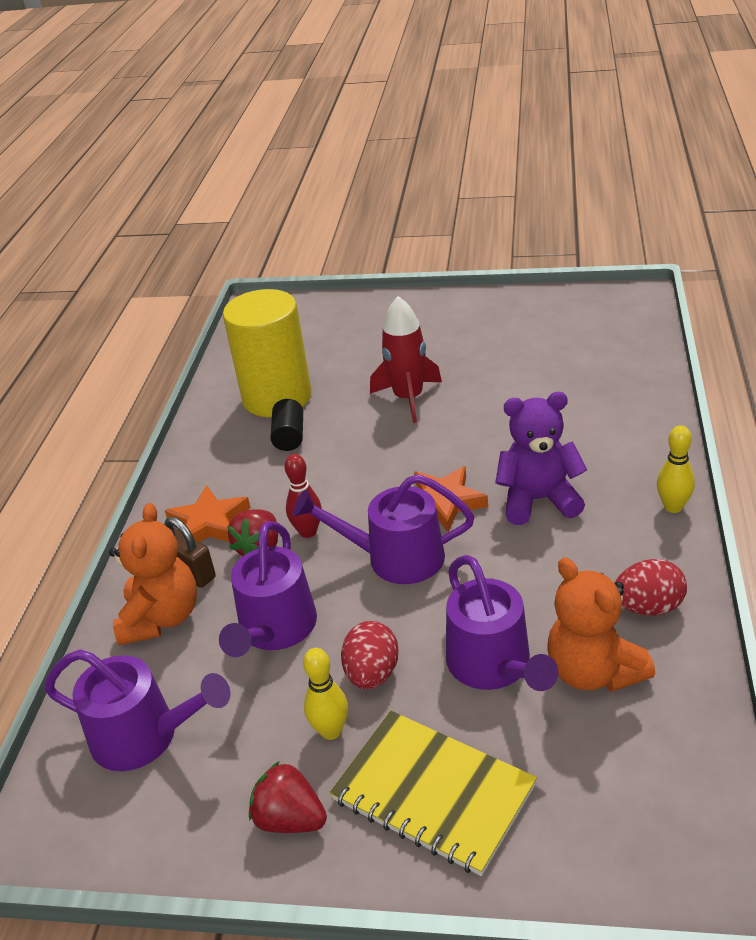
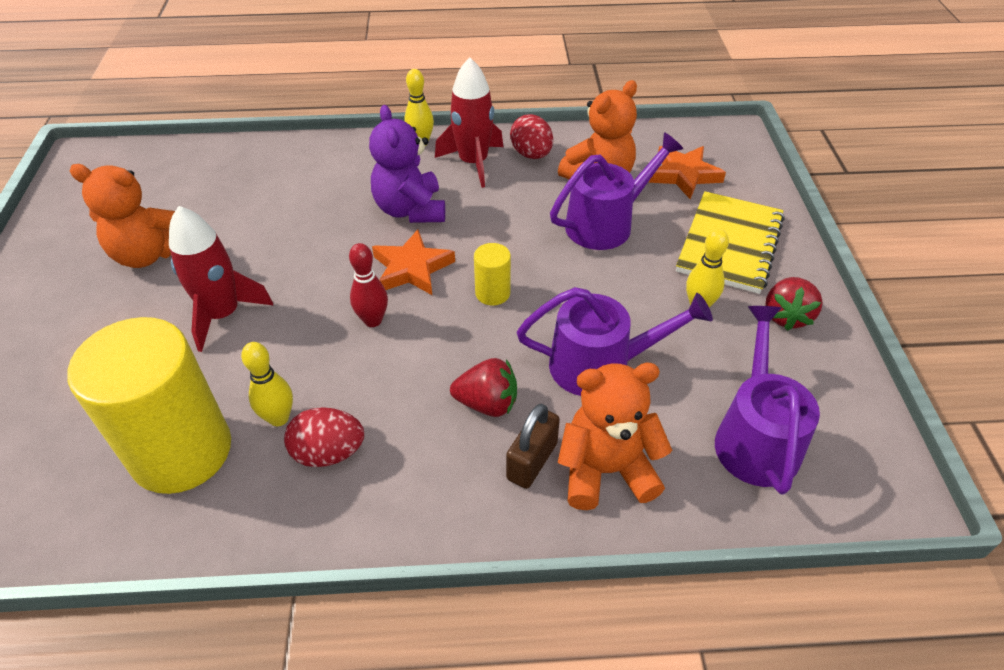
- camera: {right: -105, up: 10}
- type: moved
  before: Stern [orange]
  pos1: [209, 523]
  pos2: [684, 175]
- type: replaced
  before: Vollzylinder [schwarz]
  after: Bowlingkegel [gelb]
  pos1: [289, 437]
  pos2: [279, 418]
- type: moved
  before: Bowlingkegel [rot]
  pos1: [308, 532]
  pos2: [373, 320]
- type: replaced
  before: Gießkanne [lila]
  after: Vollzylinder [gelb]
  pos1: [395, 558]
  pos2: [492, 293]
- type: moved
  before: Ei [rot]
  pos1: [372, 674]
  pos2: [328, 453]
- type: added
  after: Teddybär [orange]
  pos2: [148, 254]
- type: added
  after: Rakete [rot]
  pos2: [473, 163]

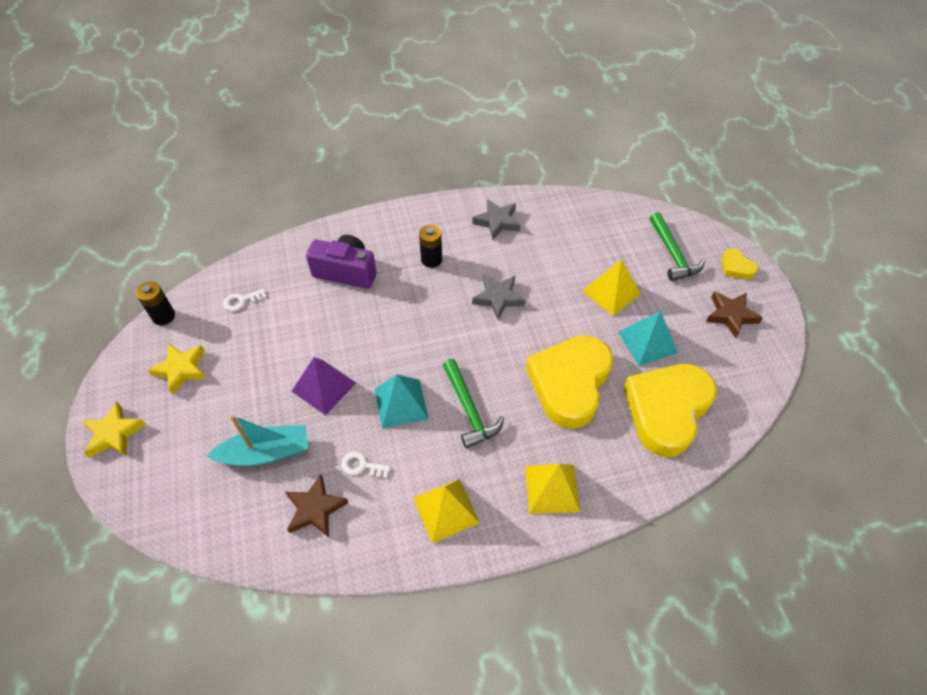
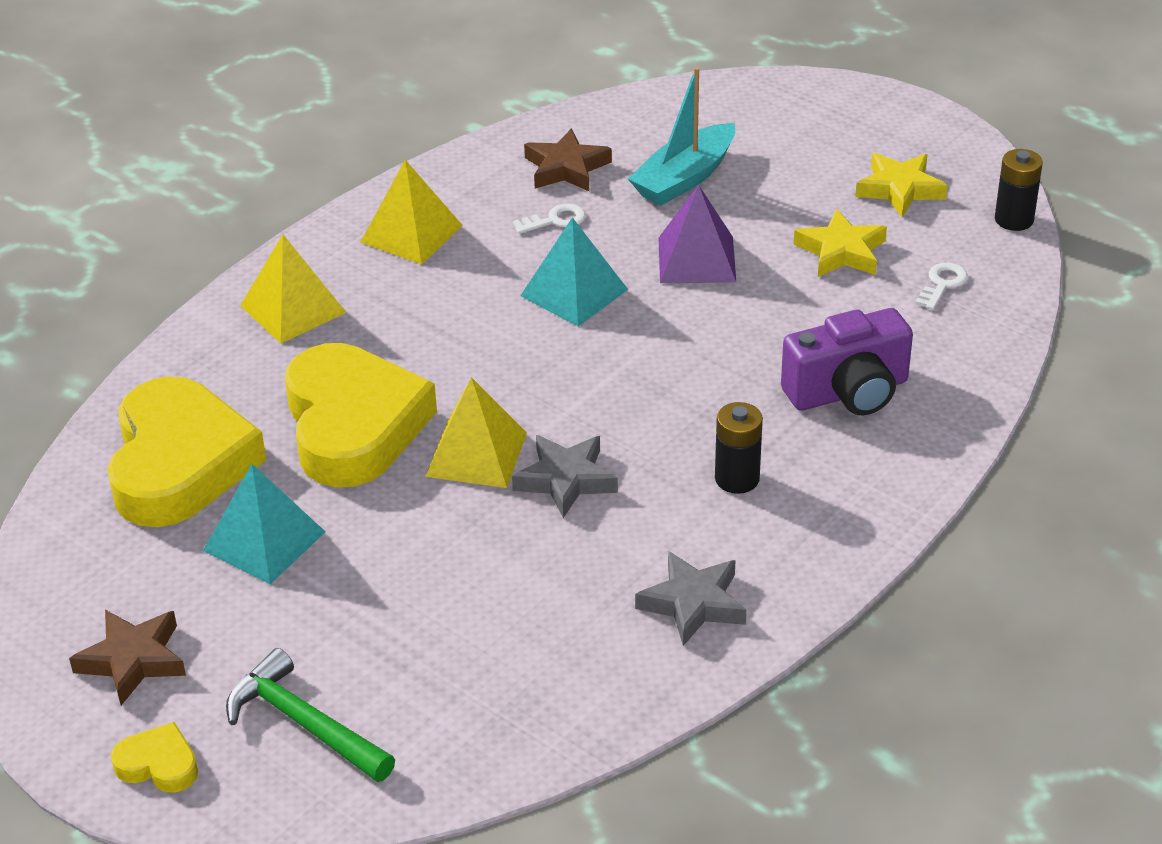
- camera: {right: 145, up: -15}
- type: moved
  before: Stern [gelb]
  pos1: [114, 434]
  pos2: [841, 251]
- type: removed
  before: Hammer [grün]
  pos1: [469, 409]
- type: moved
  before: Pyramide [gelb]
  pos1: [611, 292]
  pos2: [476, 454]

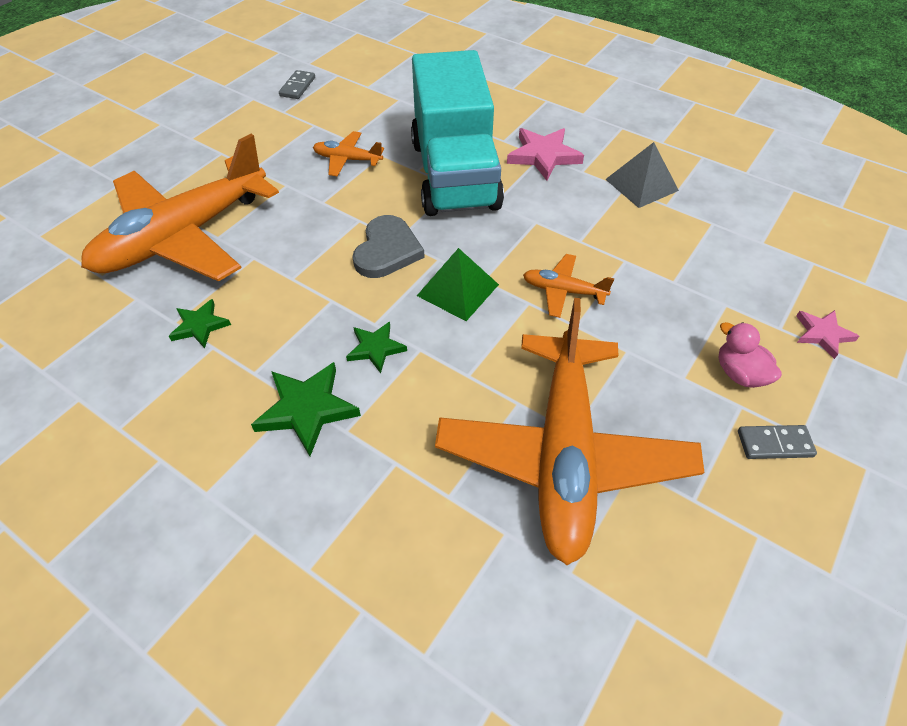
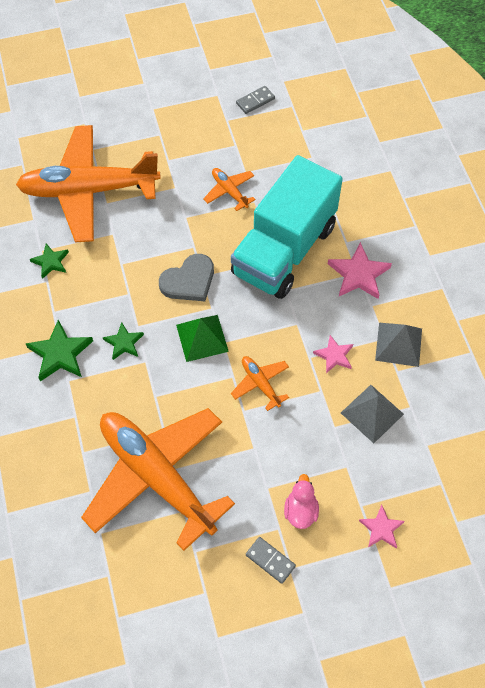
- camera: {right: 40, up: 10}
- type: turned
  before: Flugzeug [orange]
  pos1: [563, 454]
  pos2: [157, 476]
  turn: 90
- type: added
  after: Stern [rosa]
  pos2: [334, 355]
- type: added
  after: Pyramide [grau]
  pos2: [372, 413]

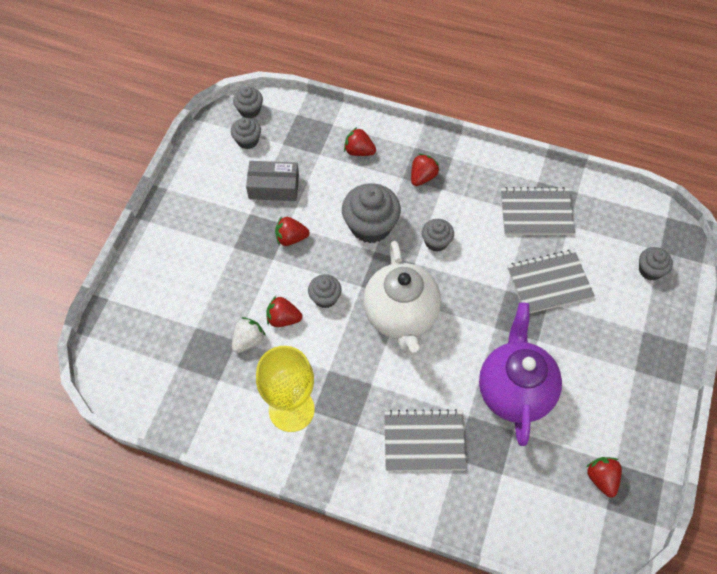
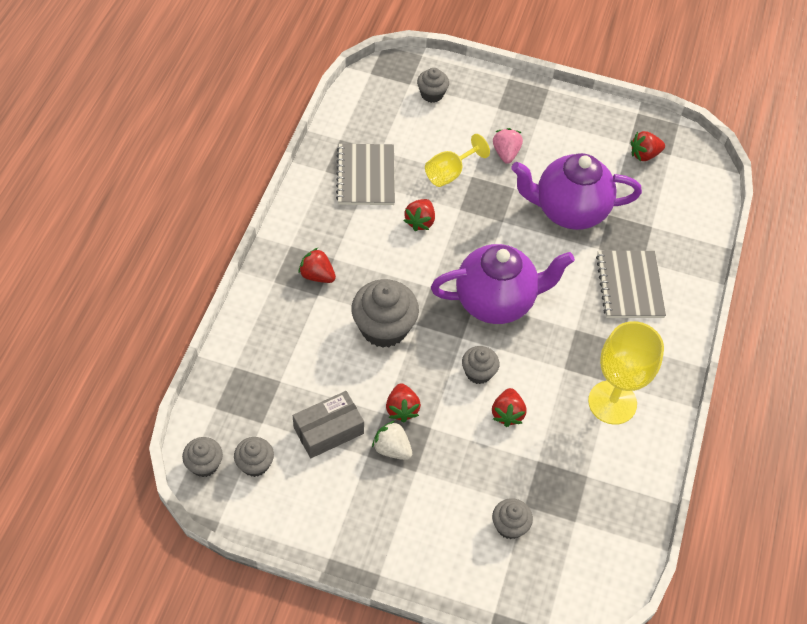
- camera: {right: -95, up: -5}
- type: moved
  before: Erdbeere [weiß]
  pos1: [248, 340]
  pos2: [392, 448]
- type: turned
  before: Schachtel [grau]
  pos1: [274, 187]
  pos2: [328, 430]
  turn: 60
- type: moved
  before: Erdbeere [rot]
  pos1: [359, 151]
  pos2: [420, 221]
- type: recoloured
  before: Teekanne [weiß]
  after: Teekanne [lila]
  pos1: [401, 316]
  pos2: [496, 301]
- type: moved
  before: Muffin [grau]
  pos1: [436, 242]
  pos2: [509, 526]
- type: replaced
  before: Notizbuch [grau]
  after: Kelch [gelb]
  pos1: [549, 283]
  pos2: [450, 173]
- type: added
  after: Erdbeere [rosa]
  pos2: [506, 153]

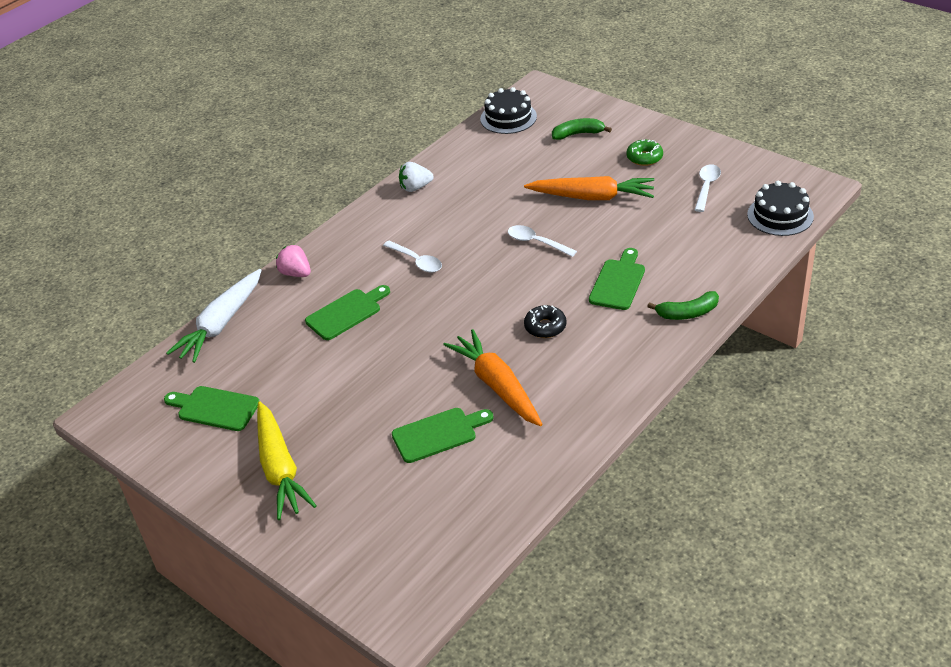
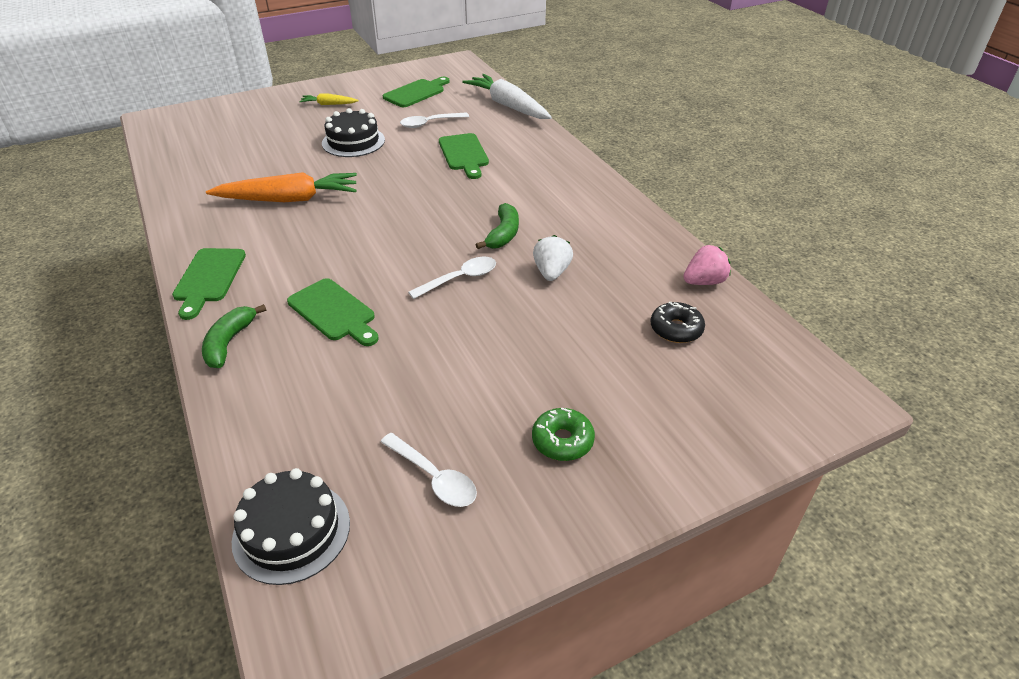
- camera: {right: 110, up: 0}
- type: resized
  before: Karotte [gelb]
  pos1: [280, 468]
  pos2: [328, 104]
  scale: 0.49
- type: moved
  before: Erdbeere [rosa]
  pos1: [296, 273]
  pos2: [704, 282]
- type: moved
  before: Löffel [weiß]
  pos1: [417, 261]
  pos2: [429, 123]
- type: moved
  before: Schneidebrett [grün]
  pos1: [438, 434]
  pos2: [208, 278]
- type: moved
  before: Erdbeere [weiß]
  pos1: [415, 187]
  pos2: [551, 272]
- type: moved
  before: Kuchen [schwarz]
  pos1: [508, 118]
  pos2: [353, 142]
- type: removed
  before: Karotte [orange]
  pos1: [592, 197]
- type: moved
  before: Donut [schwarz]
  pos1: [545, 327]
  pos2: [676, 329]
- type: moved
  before: Banane [grün]
  pos1: [578, 134]
  pos2: [503, 234]

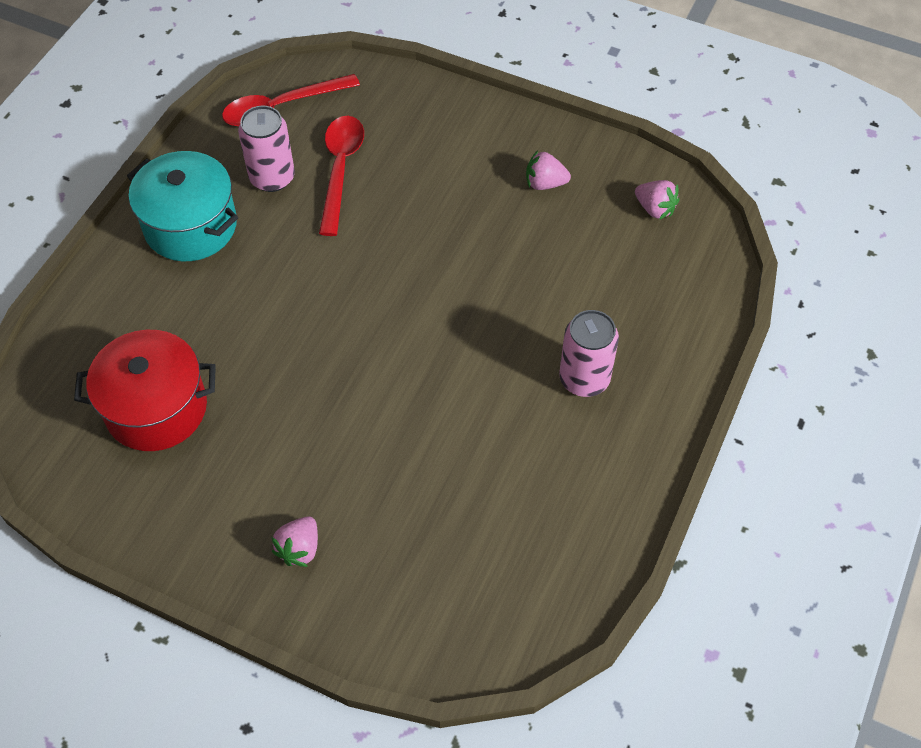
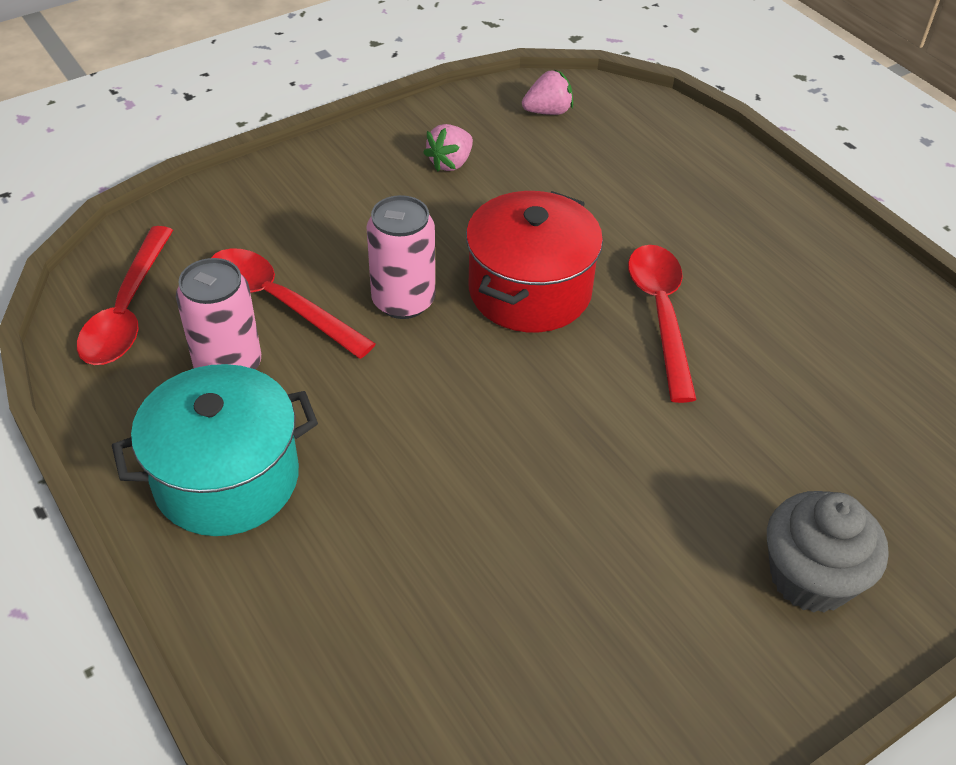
- camera: {right: -60, up: -10}
- type: moved
  before: Kochtopf [rot]
  pos1: [156, 408]
  pos2: [530, 290]
- type: replaced
  before: Erdbeere [rosa]
  after: Muffin [grau]
  pos1: [299, 549]
  pos2: [810, 577]
- type: moved
  before: Dose [rosa]
  pos1: [584, 379]
  pos2: [403, 301]
- type: added
  after: Löffel [rot]
  pos2: [661, 315]

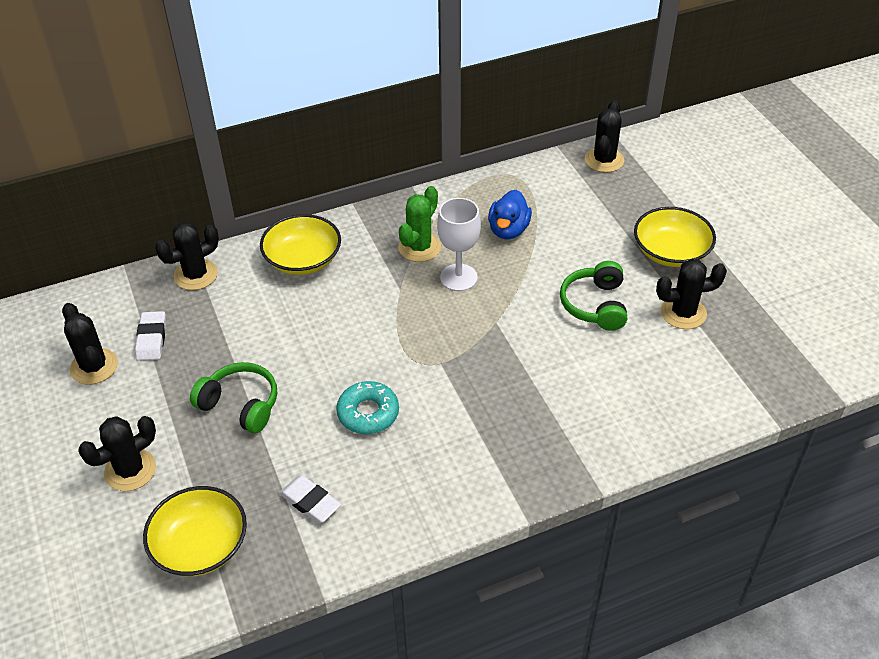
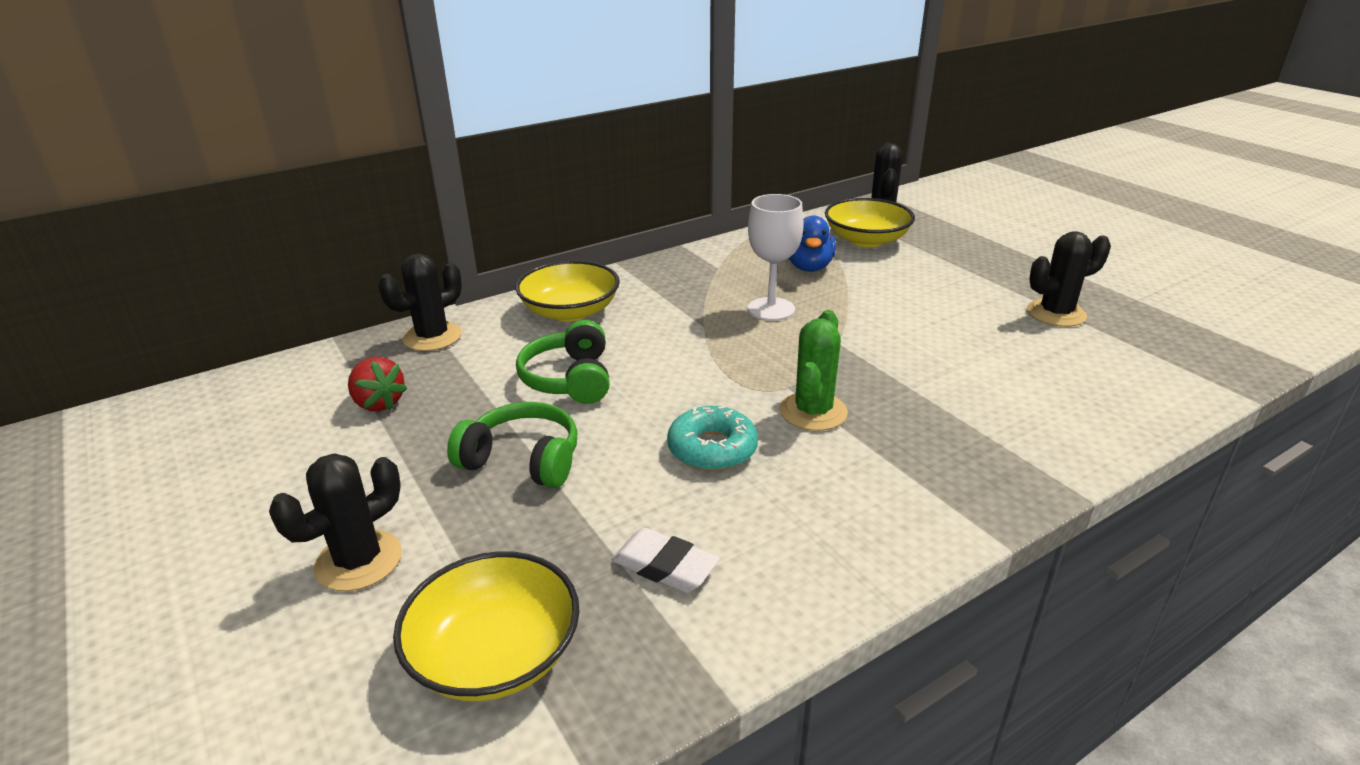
- camera: {right: -10, up: -15}
- type: removed
  before: Kaktus [schwarz]
  pos1: [94, 367]
- type: replaced
  before: Radiergummi [weiß]
  after: Erdbeere [rot]
  pos1: [152, 339]
  pos2: [378, 403]
- type: moved
  before: Kaktus [grün]
  pos1: [419, 247]
  pos2: [813, 412]
- type: moved
  before: Kopfhörer [grün]
  pos1: [595, 305]
  pos2: [569, 379]
- type: moved
  before: Schüssel [gelb]
  pos1: [671, 252]
  pos2: [866, 240]

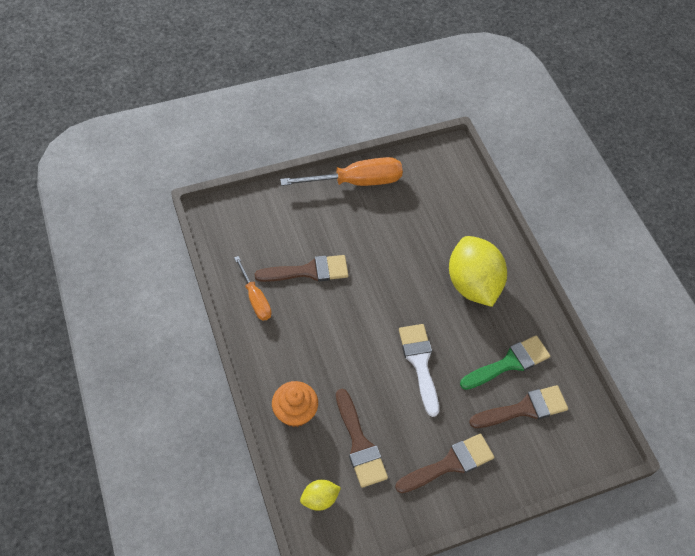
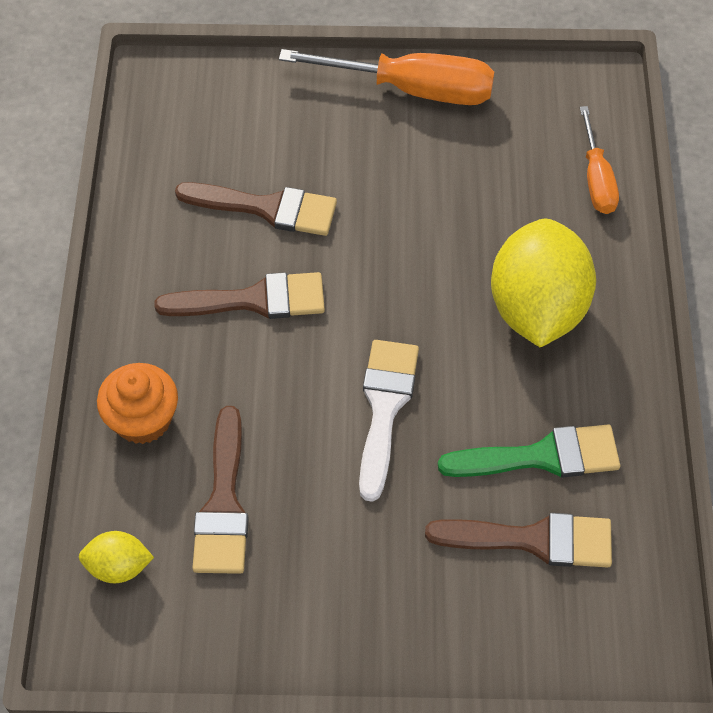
- camera: {right: 25, up: 0}
- type: moved
  before: Schraubenzieher [orange]
  pos1: [255, 299]
  pos2: [596, 179]
- type: moved
  before: Pinsel [braun]
  pos1: [450, 464]
  pos2: [253, 300]

